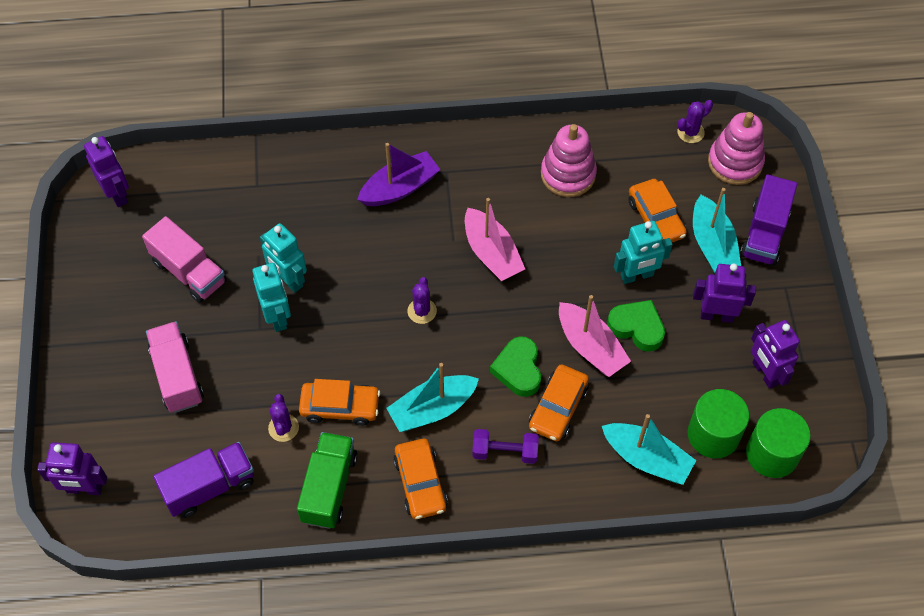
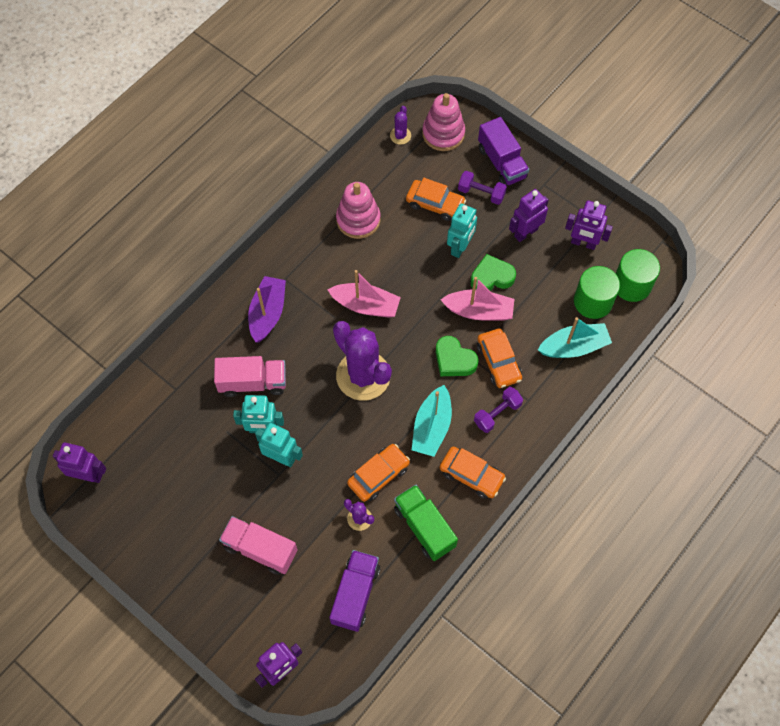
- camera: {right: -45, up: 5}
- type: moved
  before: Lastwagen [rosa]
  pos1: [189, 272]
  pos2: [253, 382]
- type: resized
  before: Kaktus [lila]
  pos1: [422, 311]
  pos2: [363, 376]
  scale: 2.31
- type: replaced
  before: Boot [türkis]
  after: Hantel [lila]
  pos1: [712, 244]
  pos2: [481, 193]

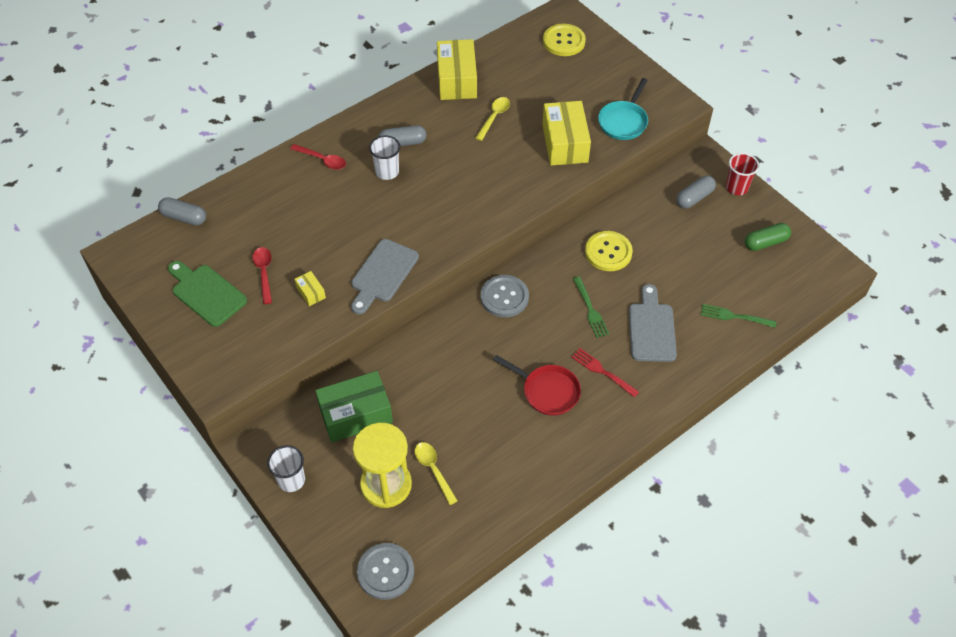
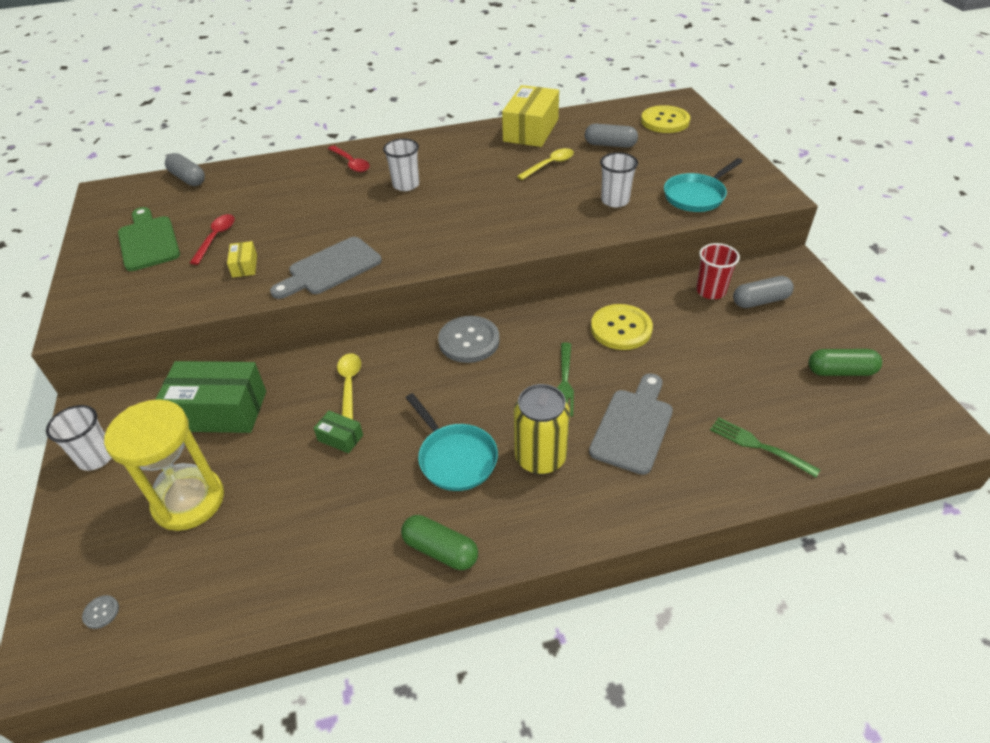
- camera: {right: 25, up: -10}
- type: resized
  before: Knopf [grau]
  pos1: [385, 572]
  pos2: [101, 612]
  scale: 0.4
- type: moved
  before: Kapsel [grau]
  pos1: [402, 143]
  pos2: [610, 145]
- type: moved
  before: Löffel [gelb]
  pos1: [433, 470]
  pos2: [349, 384]
- type: recoloured
  before: Pfanne [rot]
  after: Pfanne [türkis]
  pos1: [547, 391]
  pos2: [455, 458]
- type: replaced
  before: Schachtel [gelb]
  after: Becher [weiß]
  pos1: [565, 143]
  pos2: [615, 201]
- type: replaced
  before: Gabel [rot]
  after: Dose [gelb]
  pos1: [603, 372]
  pos2: [540, 458]
- type: moved
  before: Becher [rot]
  pos1: [736, 187]
  pos2: [710, 291]
- type: added
  after: Schachtel [grün]
  pos2: [340, 438]
- type: added
  after: Kapsel [grün]
  pos2: [440, 550]

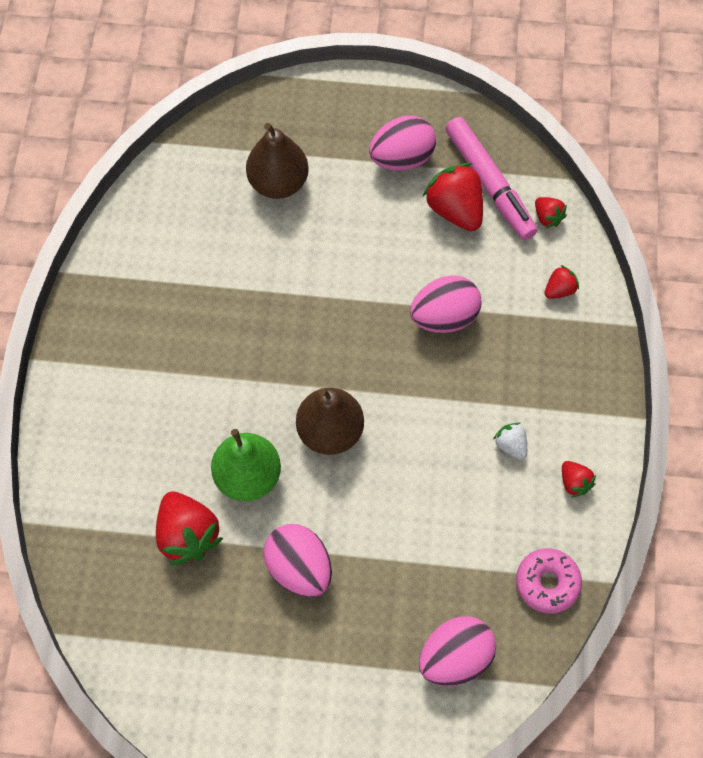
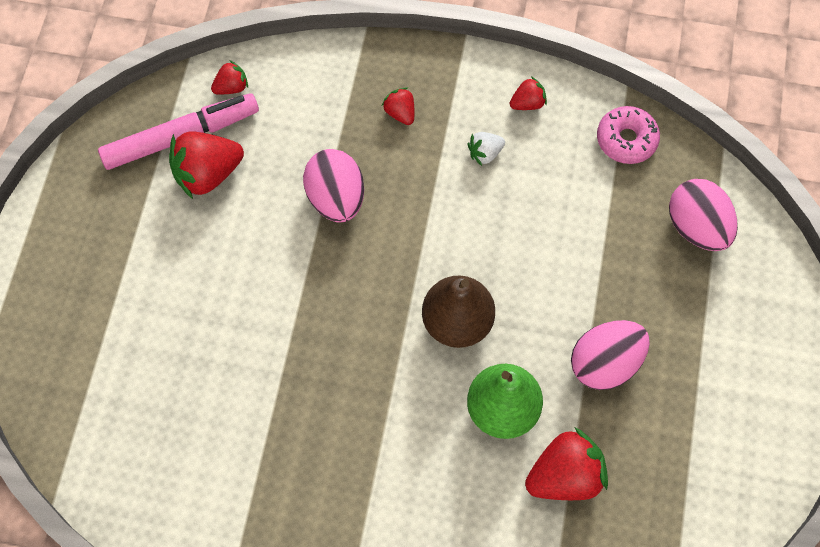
- camera: {right: -85, up: 0}
- type: removed
  before: Birne [braun]
  pos1: [278, 183]
- type: removed
  before: Ei [rosa]
  pos1: [402, 158]
- type: moved
  before: Erdbeere [rot]
  pos1: [559, 290]
  pos2: [400, 113]

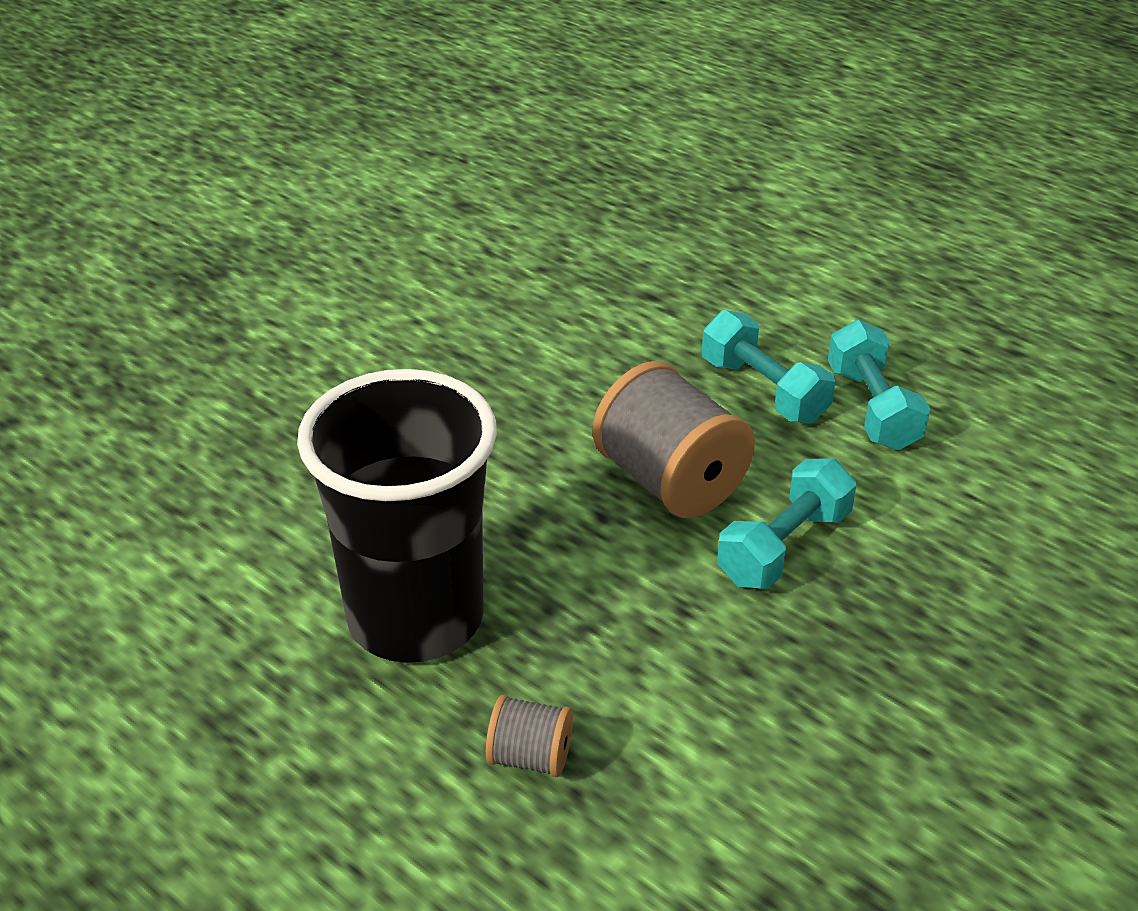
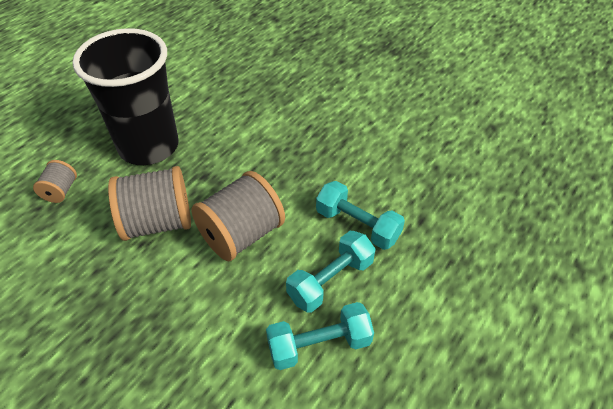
- camera: {right: 85, up: 10}
- type: moved
  before: Hantel [türkis]
  pos1: [784, 547]
  pos2: [357, 225]
- type: added
  after: Garnrolle [grau]
  pos2: [158, 222]

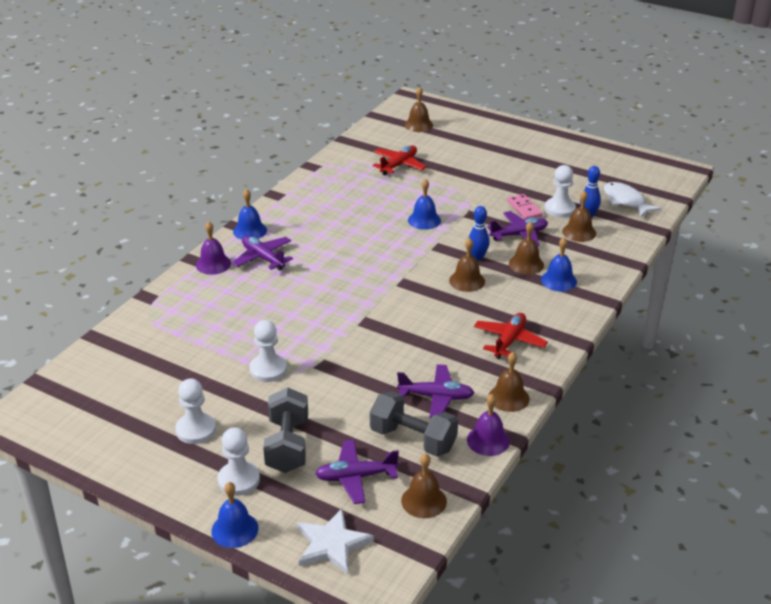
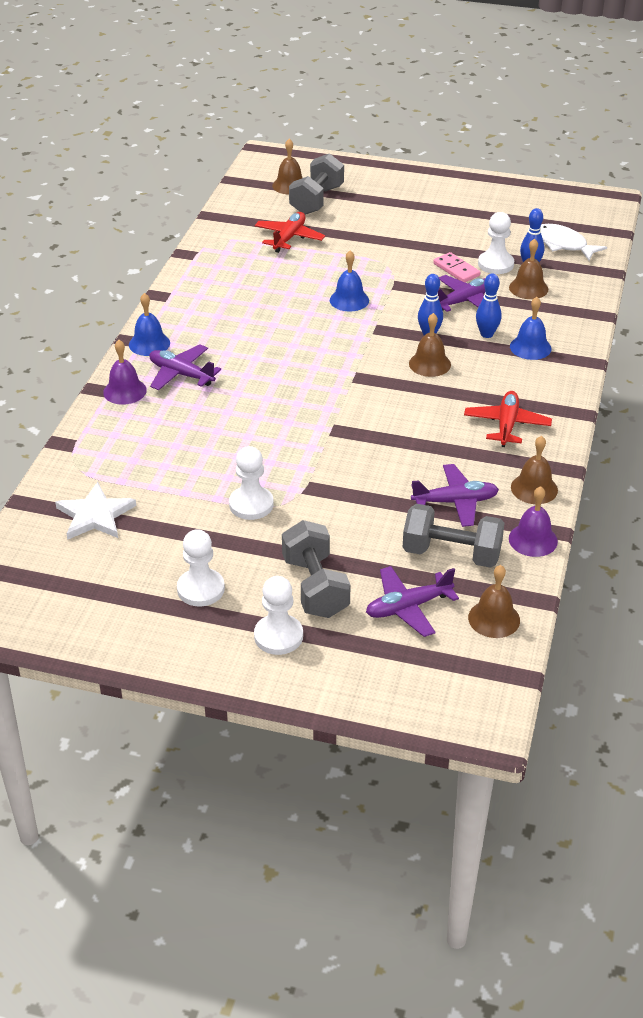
- camera: {right: -15, up: 5}
- type: removed
  before: Glocke [blau]
  pos1: [234, 529]
- type: moved
  before: Stern [weiß]
  pos1: [332, 544]
  pos2: [95, 515]
- type: replaced
  before: Glocke [braun]
  after: Bowlingkegel [blau]
  pos1: [526, 264]
  pos2: [486, 334]
- type: added
  after: Hantel [grau]
  pos2: [317, 200]

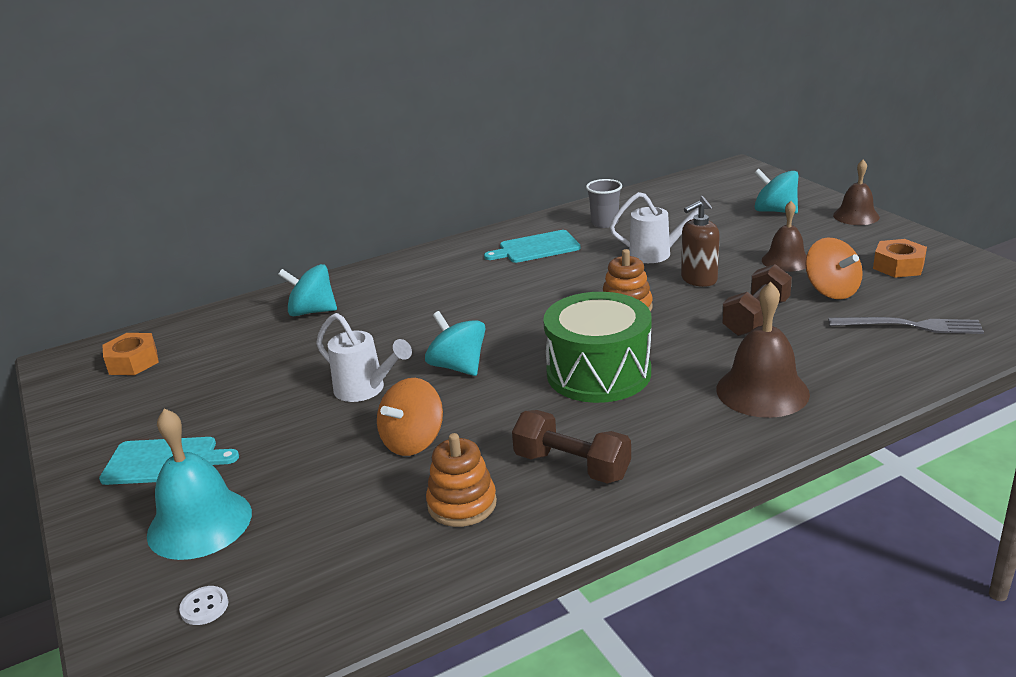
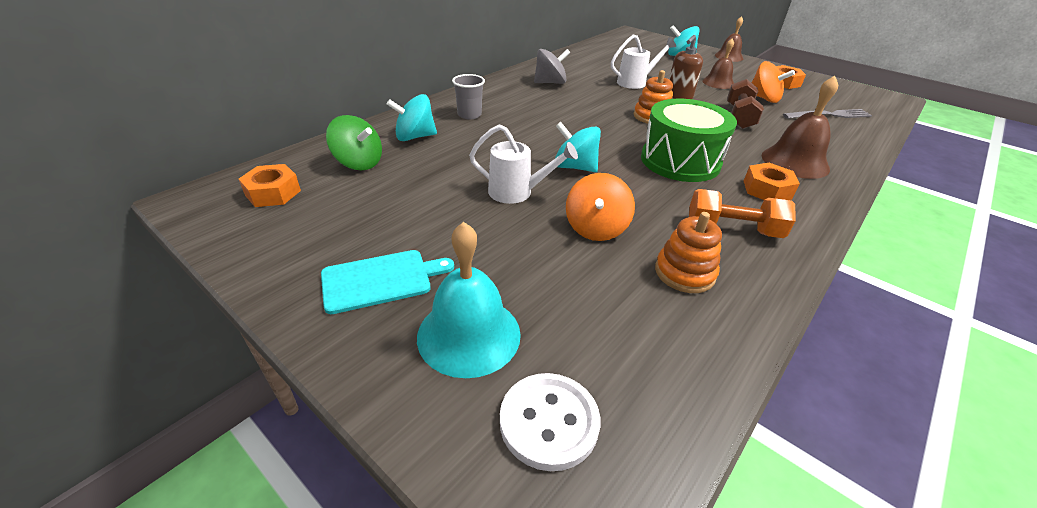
- camera: {right: -25, up: 10}
- type: resized
  before: Knopf [weiß]
  pos1: [204, 607]
  pos2: [549, 422]
  scale: 2.01
- type: replaced
  before: Schneidebrett [türkis]
  after: Kreisel [grau]
  pos1: [536, 248]
  pos2: [550, 83]
- type: recoloured
  before: Hantel [braun]
  after: Hantel [orange]
  pos1: [572, 466]
  pos2: [733, 229]
- type: moved
  before: Becher [grau]
  pos1: [604, 223]
  pos2: [469, 115]
- type: added
  after: Kreisel [grün]
  pos2: [359, 163]
- type: added
  after: Sechskantmutter [orange]
  pos2: [767, 190]

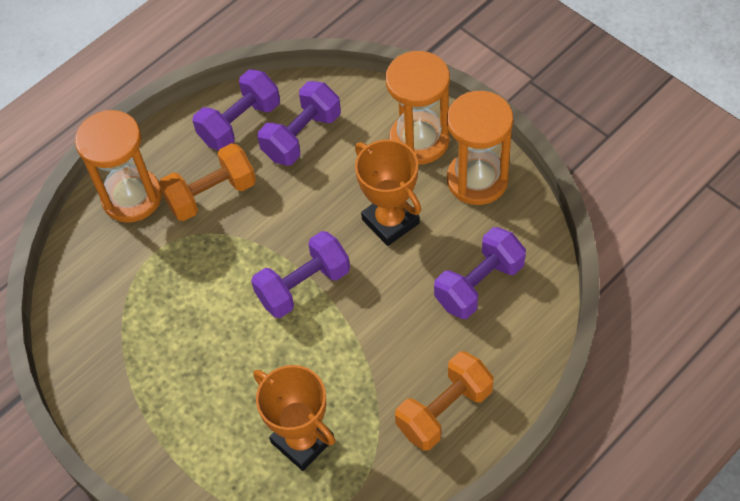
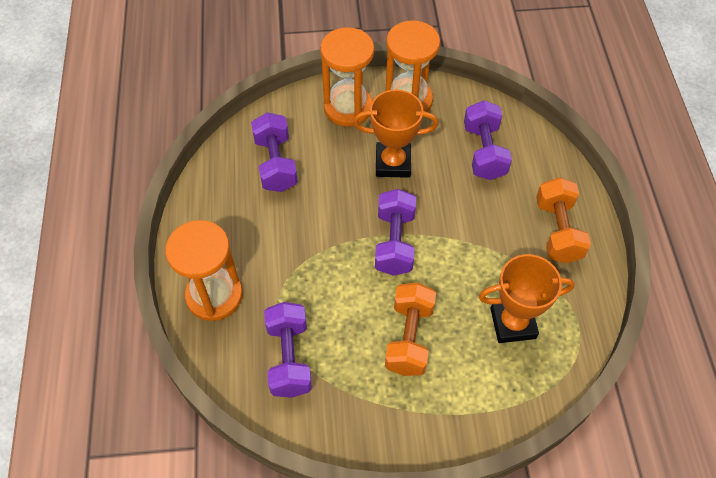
- camera: {right: -55, up: 0}
- type: moved
  before: Hantel [orange]
  pos1: [211, 194]
  pos2: [409, 338]
- type: moved
  before: Hantel [lila]
  pos1: [240, 123]
  pos2: [289, 358]

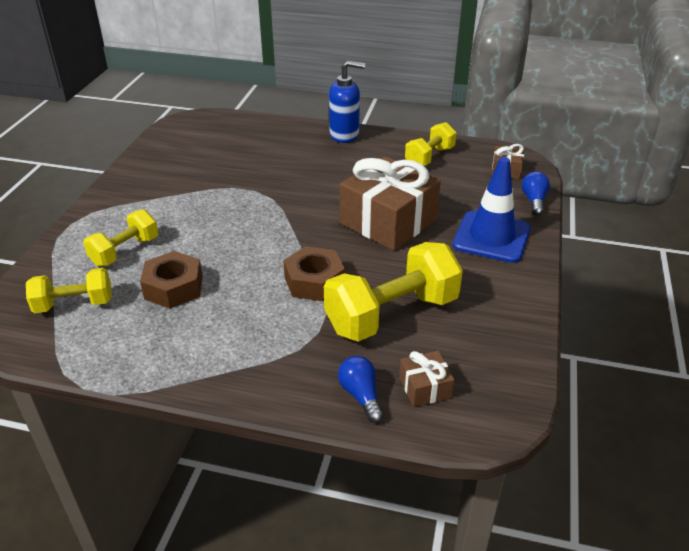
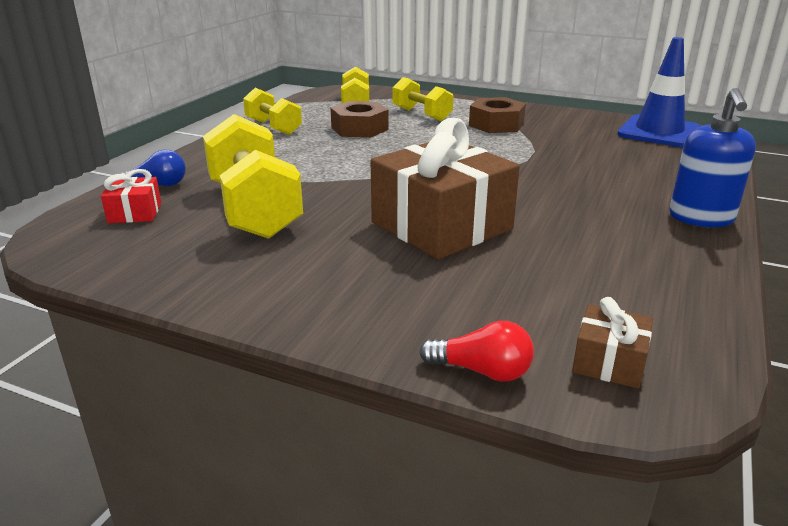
- camera: {right: 100, up: -10}
- type: moved
  before: Sechskantmutter [braun]
  pos1: [314, 281]
  pos2: [496, 124]
- type: recoloured
  before: Geschenk [braun]
  after: Geschenk [rot]
  pos1: [425, 387]
  pos2: [135, 213]
- type: moved
  before: Hantel [gelb]
  pos1: [429, 157]
  pos2: [273, 127]
- type: moved
  before: Leitkegel [blau]
  pos1: [491, 237]
  pos2: [659, 132]
- type: recoloured
  before: Glühbirne [blau]
  after: Glühbirne [rot]
  pos1: [534, 201]
  pos2: [482, 371]

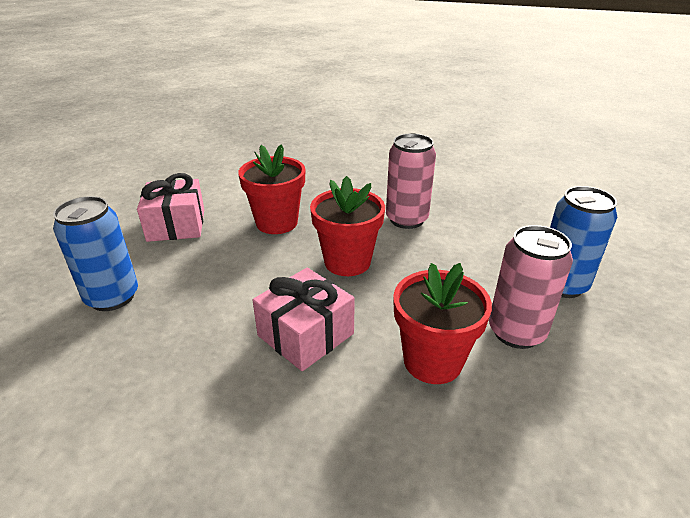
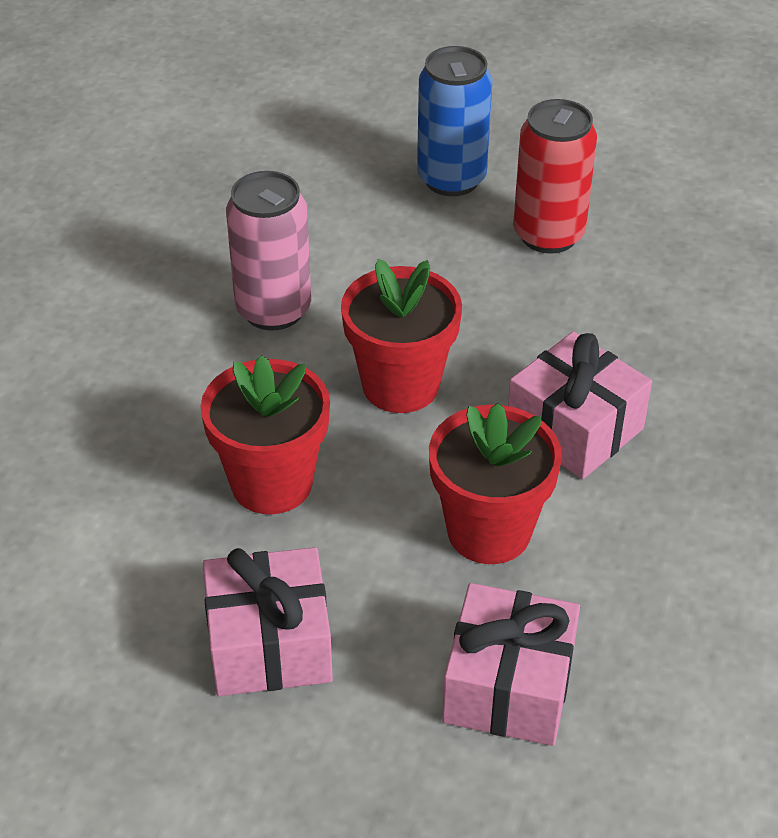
- camera: {right: -90, up: 10}
- type: replaced
  before: Dose [blau]
  after: Geschenk [rosa]
  pos1: [112, 297]
  pos2: [509, 686]
- type: moved
  before: Blumentopf [rot]
  pos1: [432, 361]
  pos2: [489, 531]
- type: recoloured
  before: Dose [rosa]
  after: Dose [rot]
  pos1: [516, 332]
  pos2: [548, 235]

